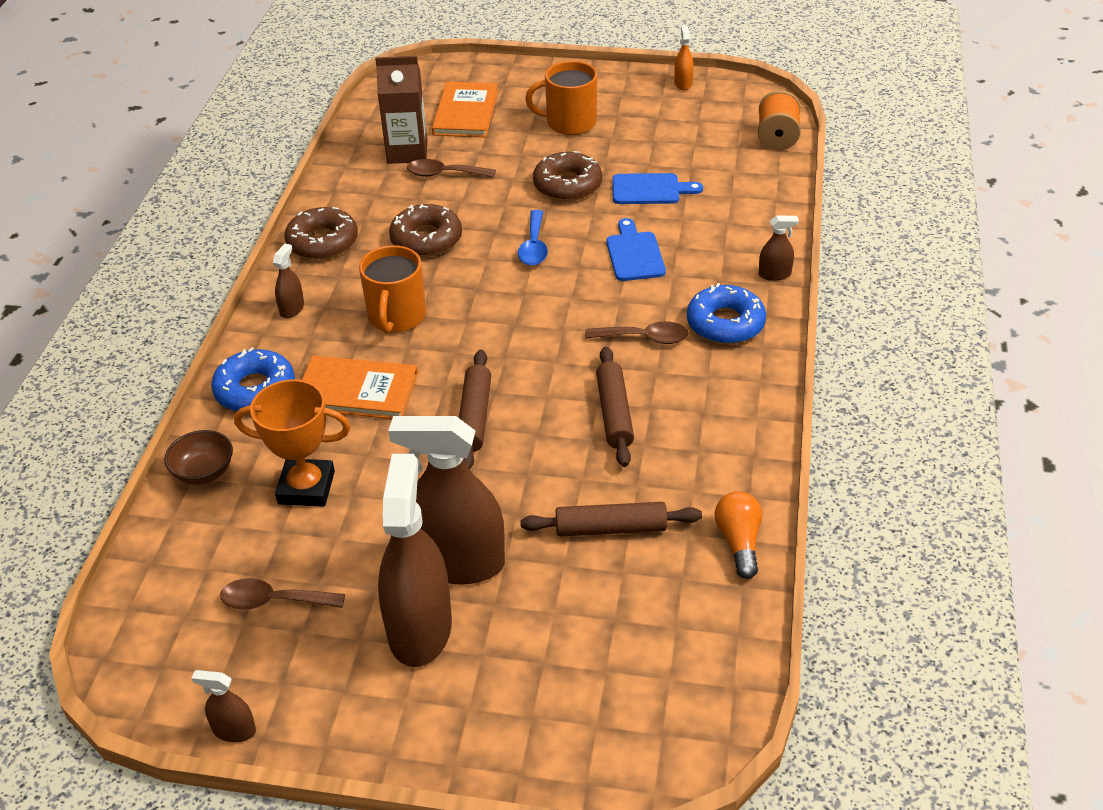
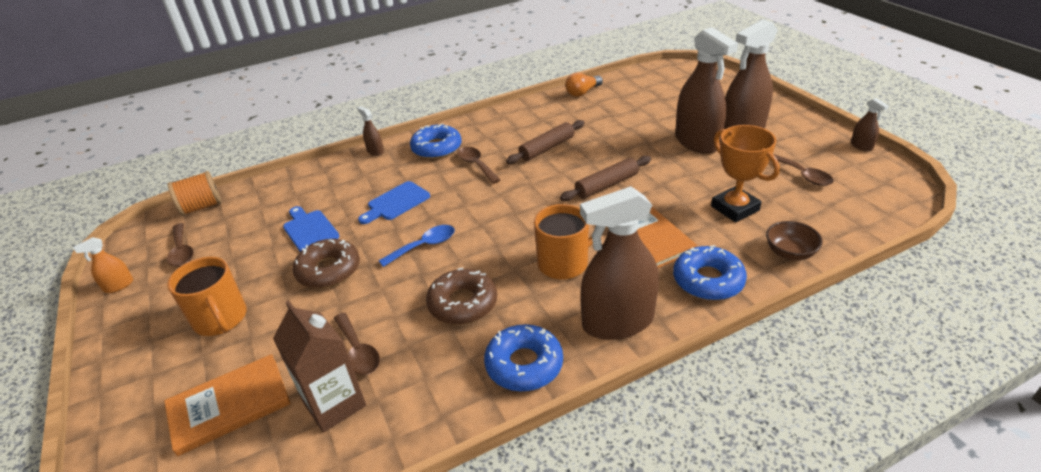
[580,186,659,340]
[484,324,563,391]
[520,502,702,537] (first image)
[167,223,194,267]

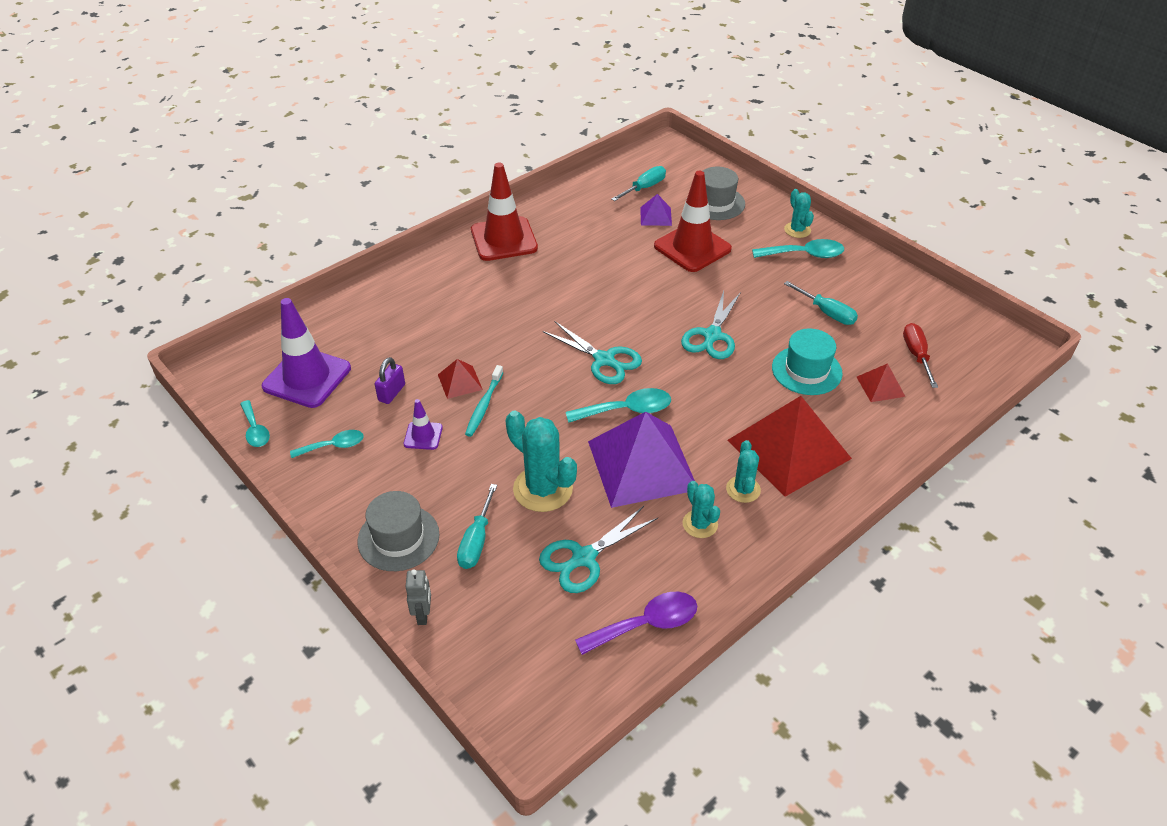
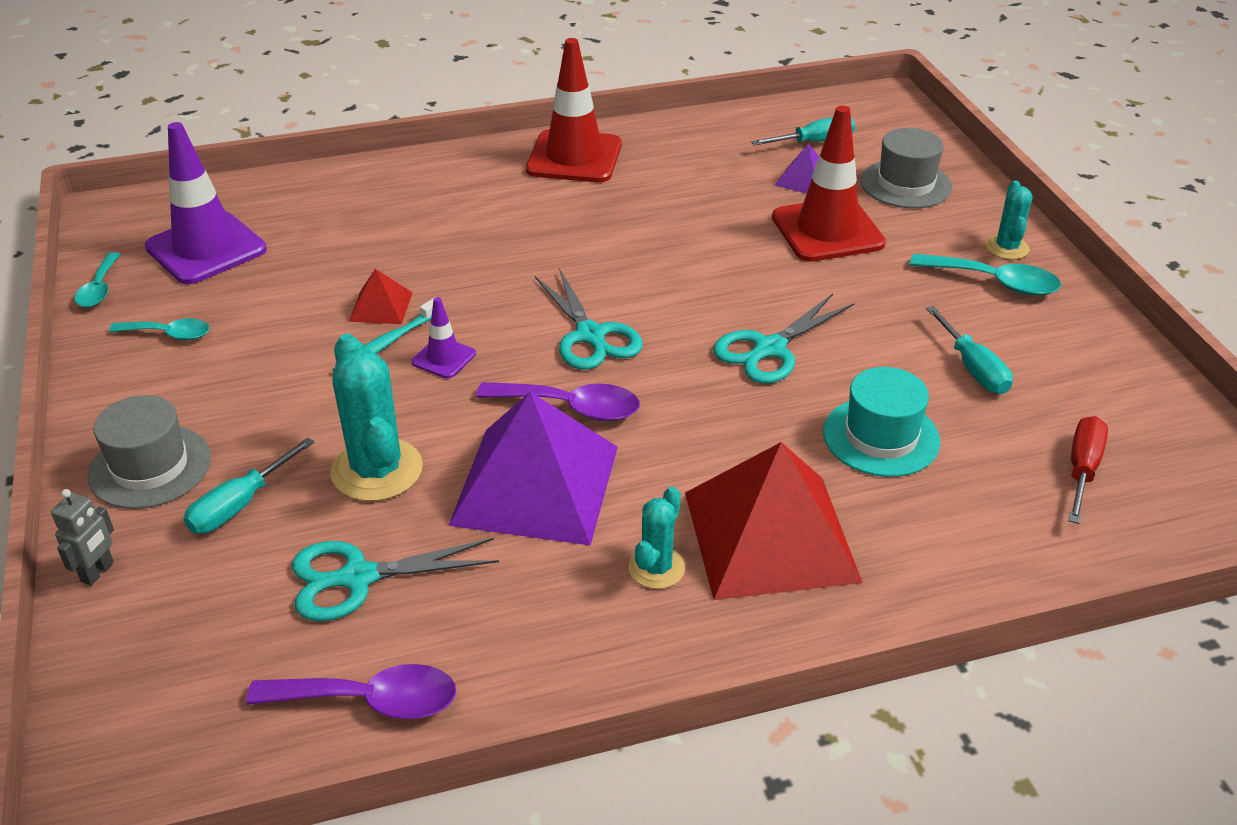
[375,357,405,404] (first image)
[411,297,476,379]
[476,382,640,421]
[682,481,720,538] (first image)
[857,363,906,402] (first image)

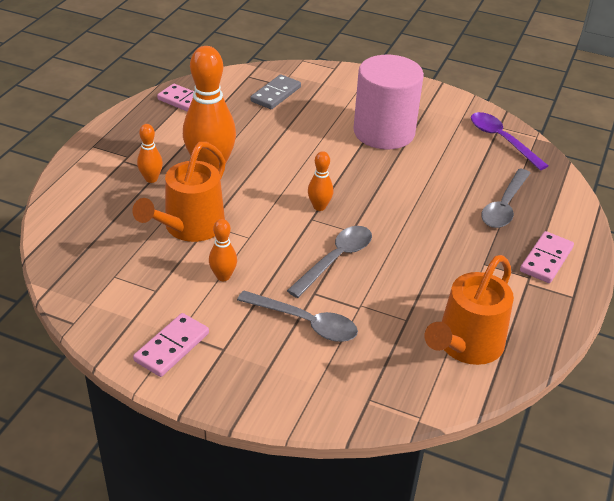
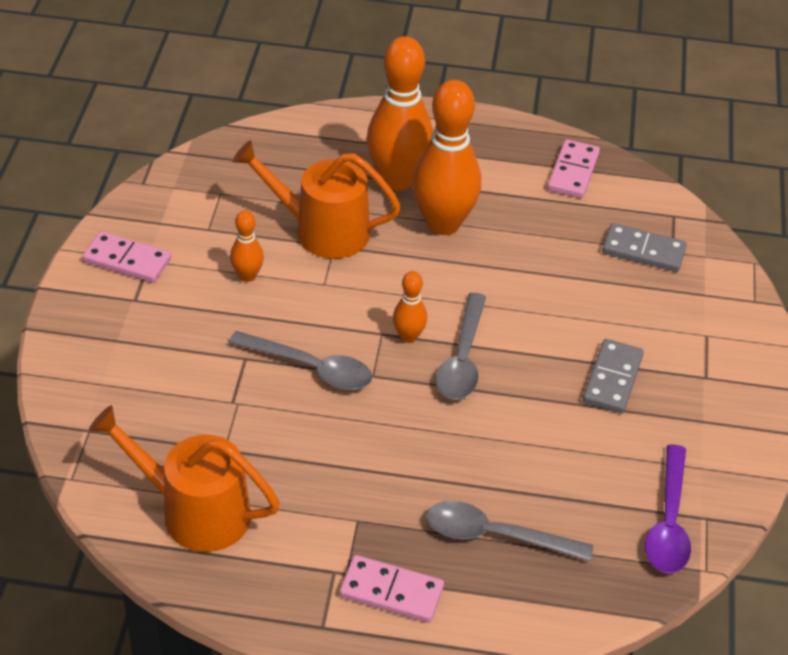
[367,36,433,190]
[436,293,486,400]
[583,339,644,413]
[645,444,691,573]

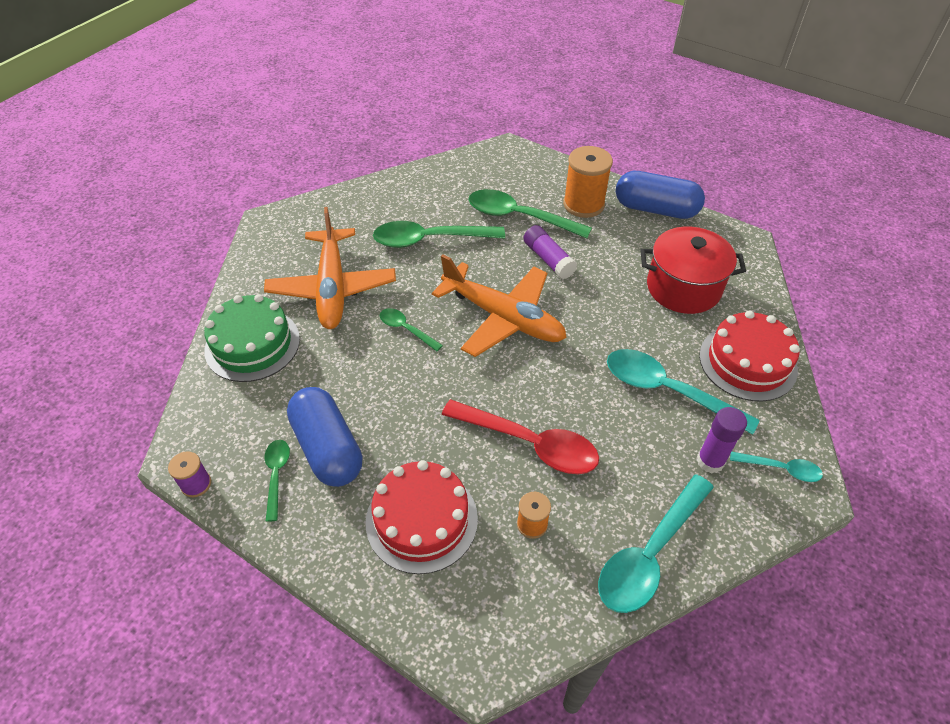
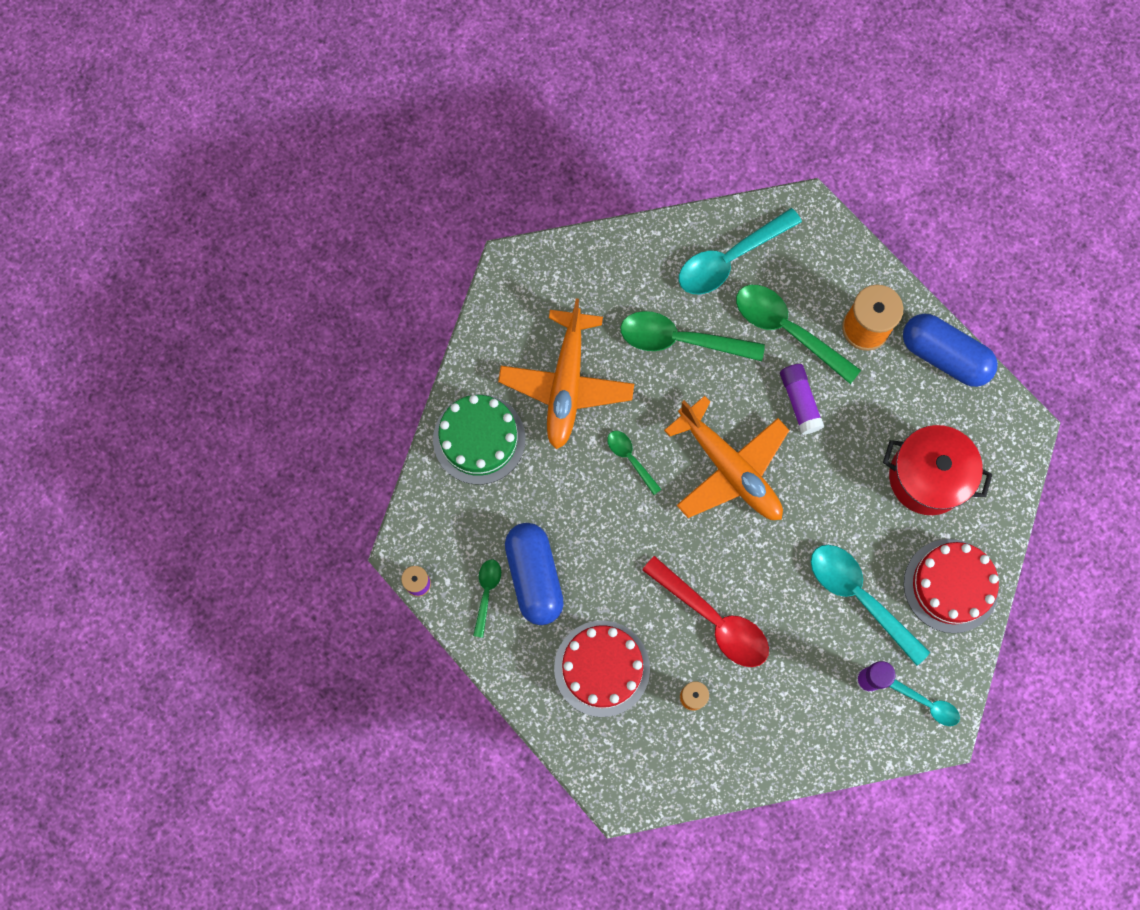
[679,208,802,294]

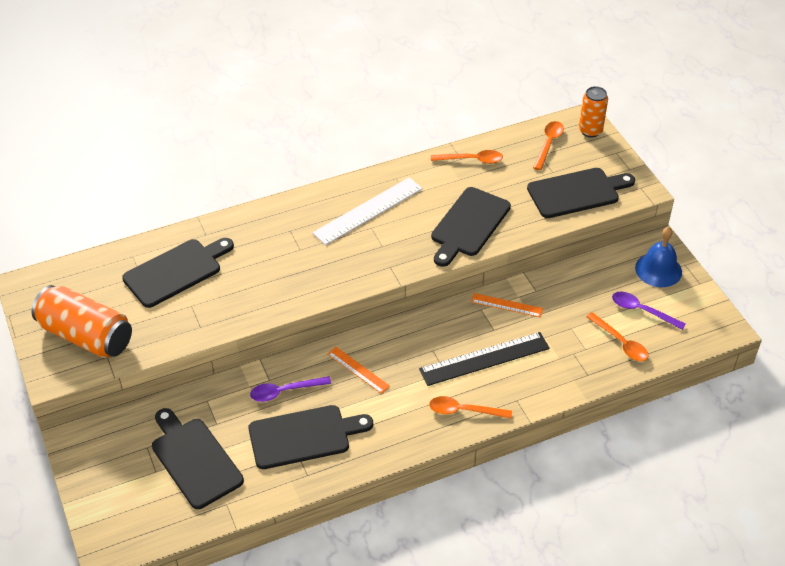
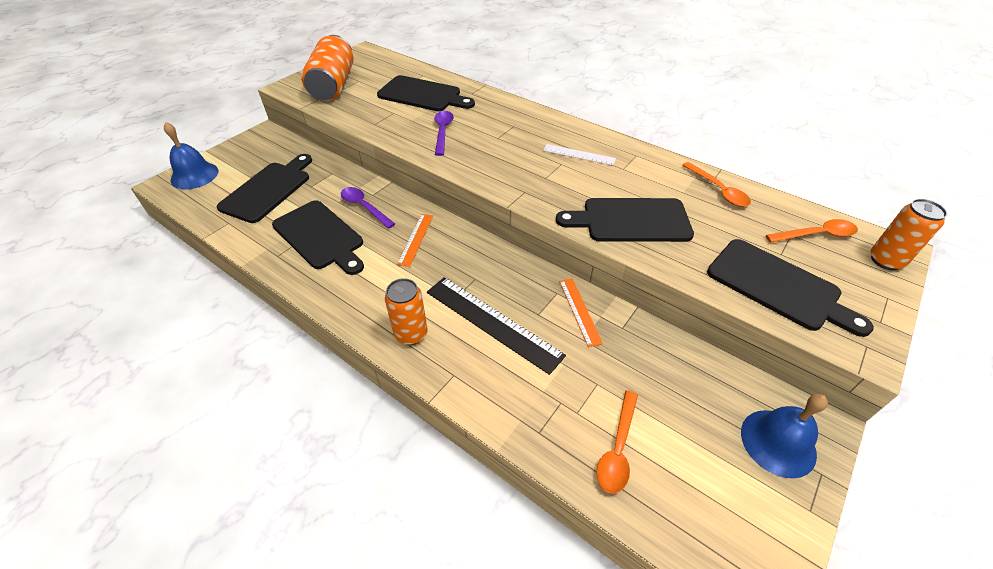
[543,144,616,165]
[385,278,428,345]
[434,111,454,156]
[164,122,218,189]

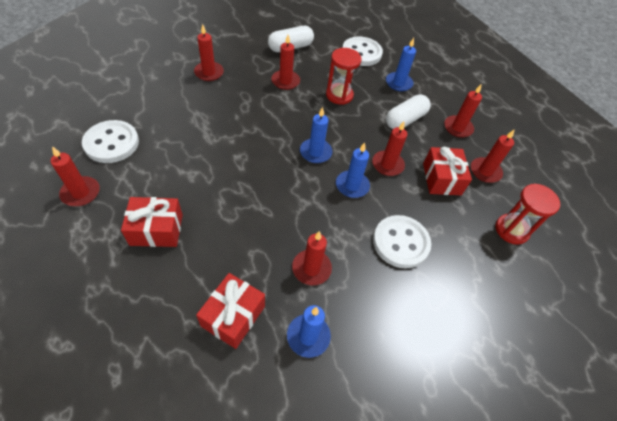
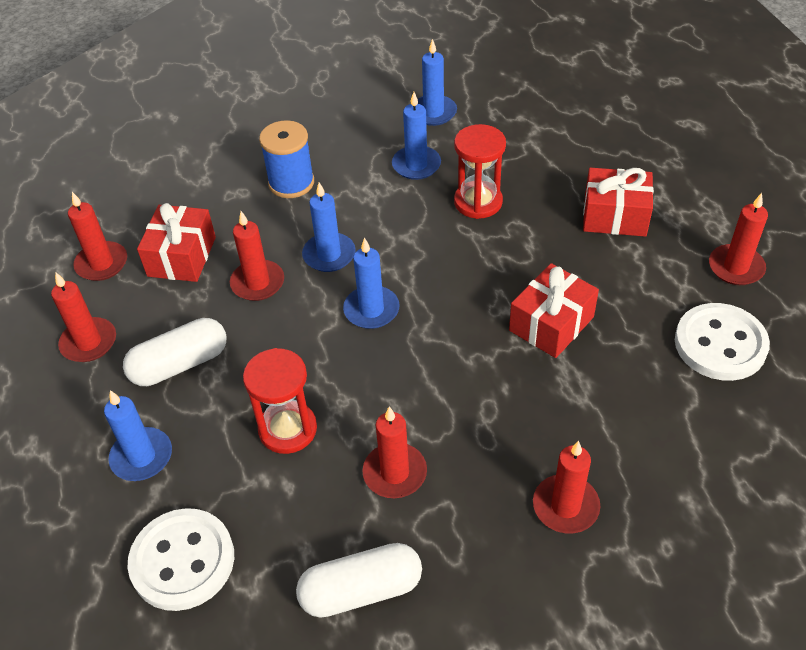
[509,263,599,358]
[392,92,441,180]
[259,120,314,198]
[454,124,506,219]

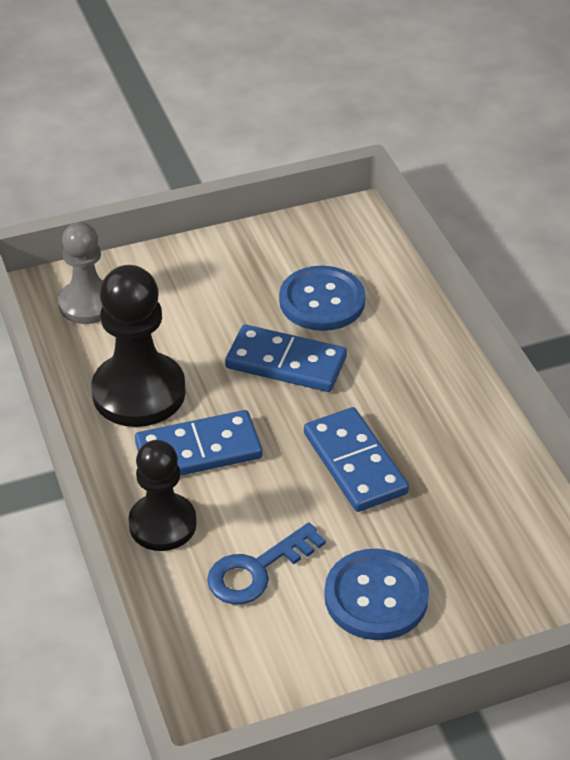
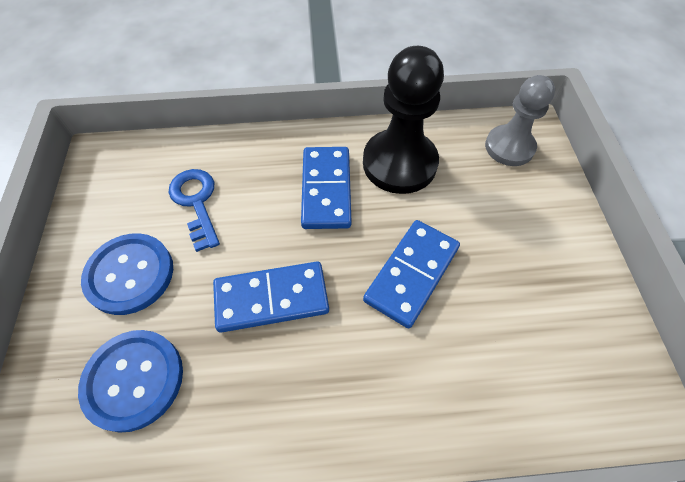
[128,440,197,551] (first image)
[78,330,183,433]

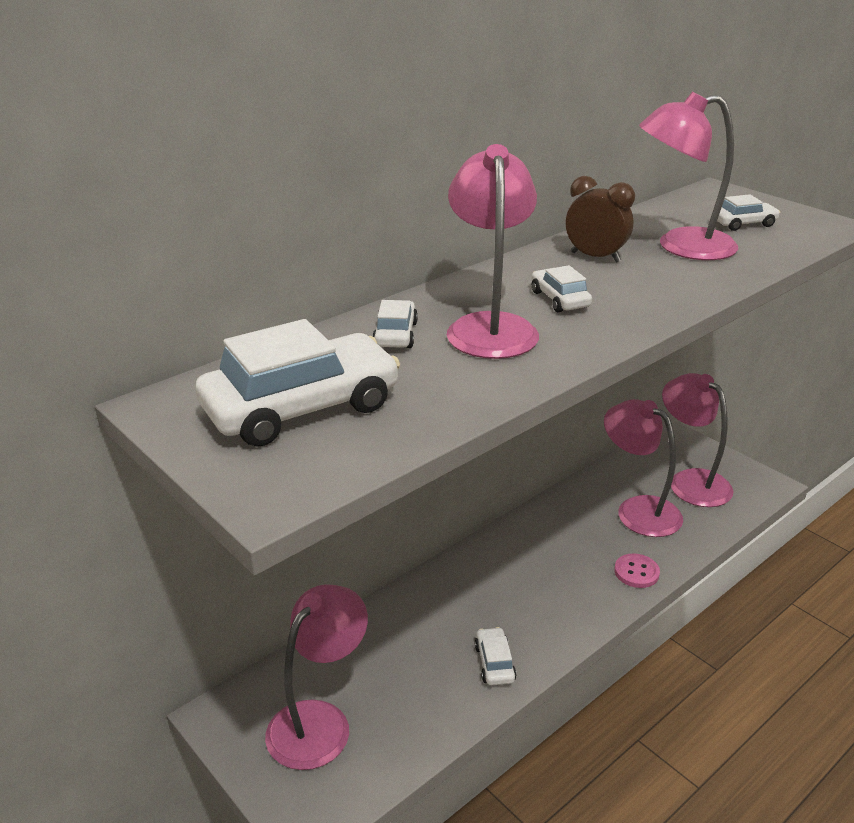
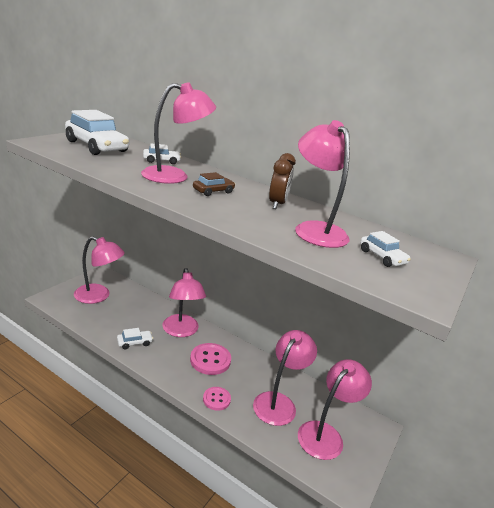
[193,172,235,196]
[163,268,206,337]
[190,343,231,375]

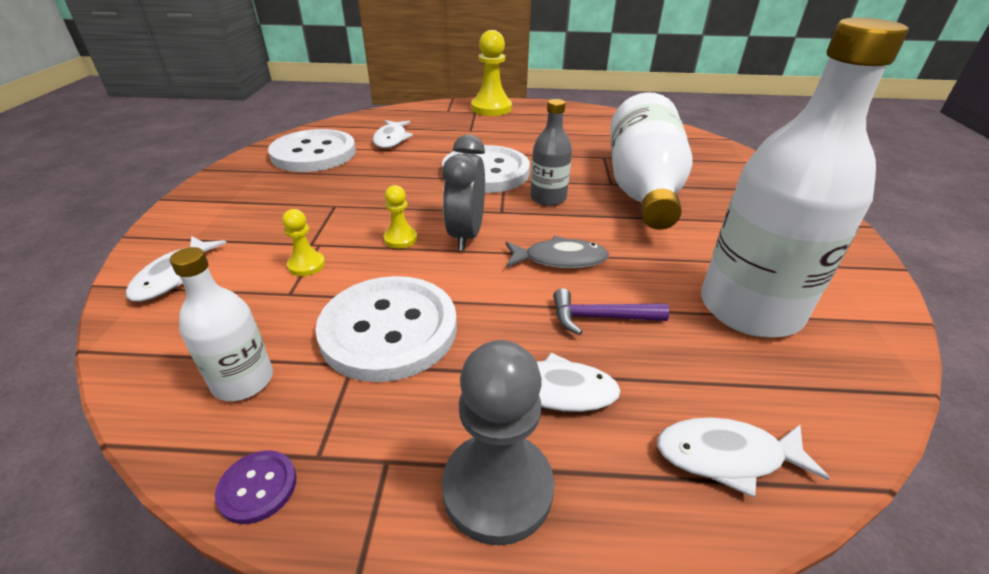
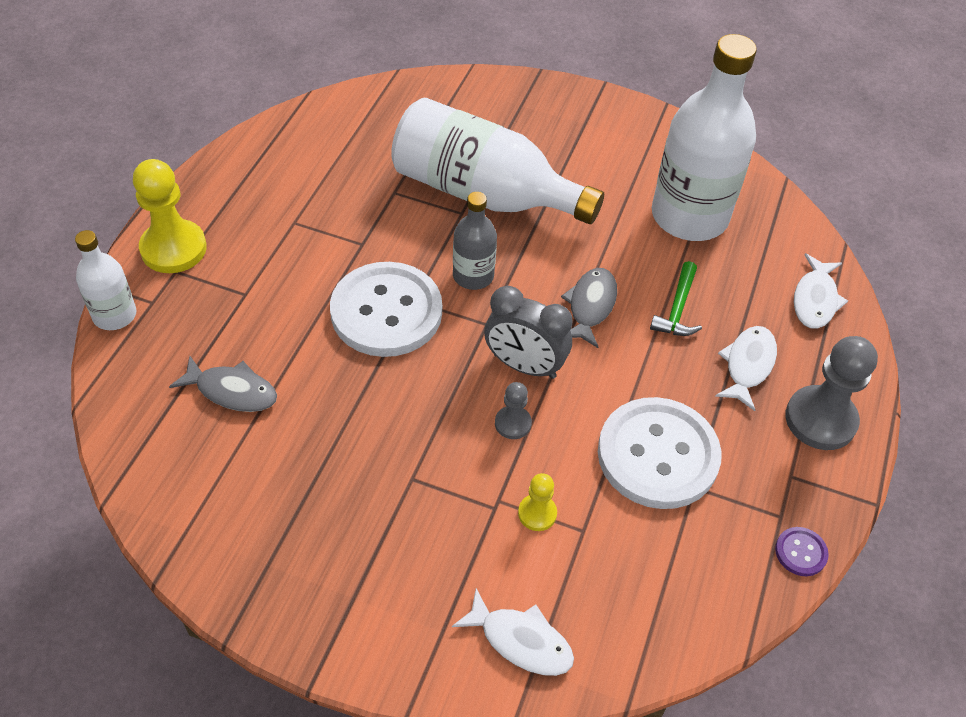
[75,230,136,330]
[268,129,356,172] (first image)
[169,356,277,412]
[495,382,532,439]
[650,261,702,336]

